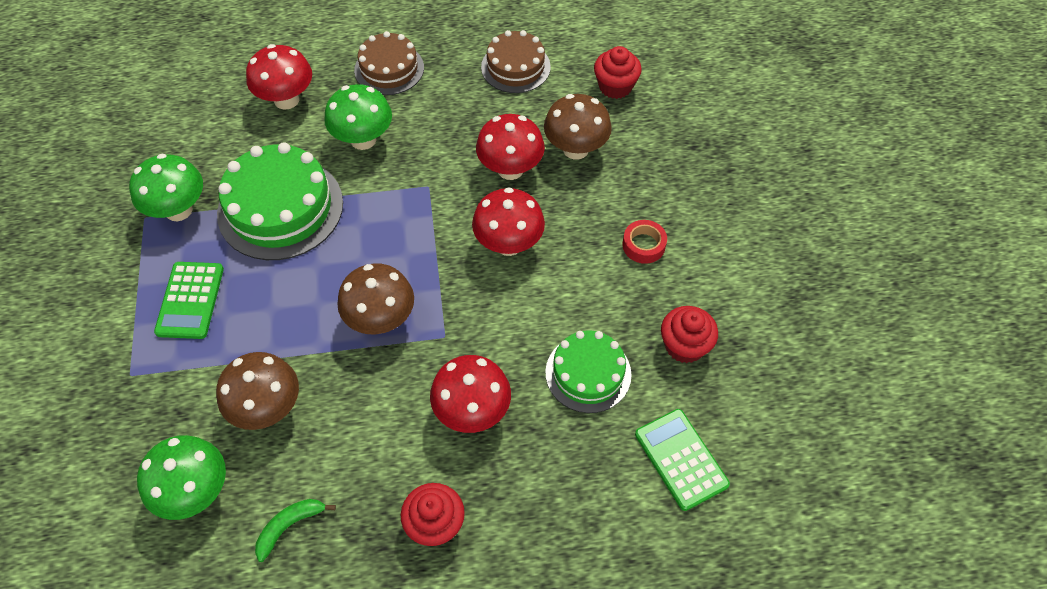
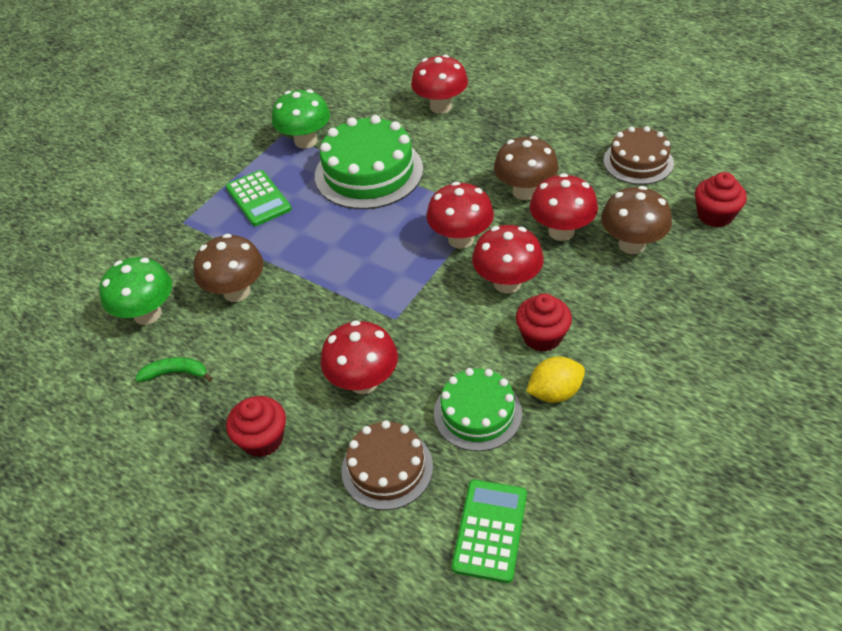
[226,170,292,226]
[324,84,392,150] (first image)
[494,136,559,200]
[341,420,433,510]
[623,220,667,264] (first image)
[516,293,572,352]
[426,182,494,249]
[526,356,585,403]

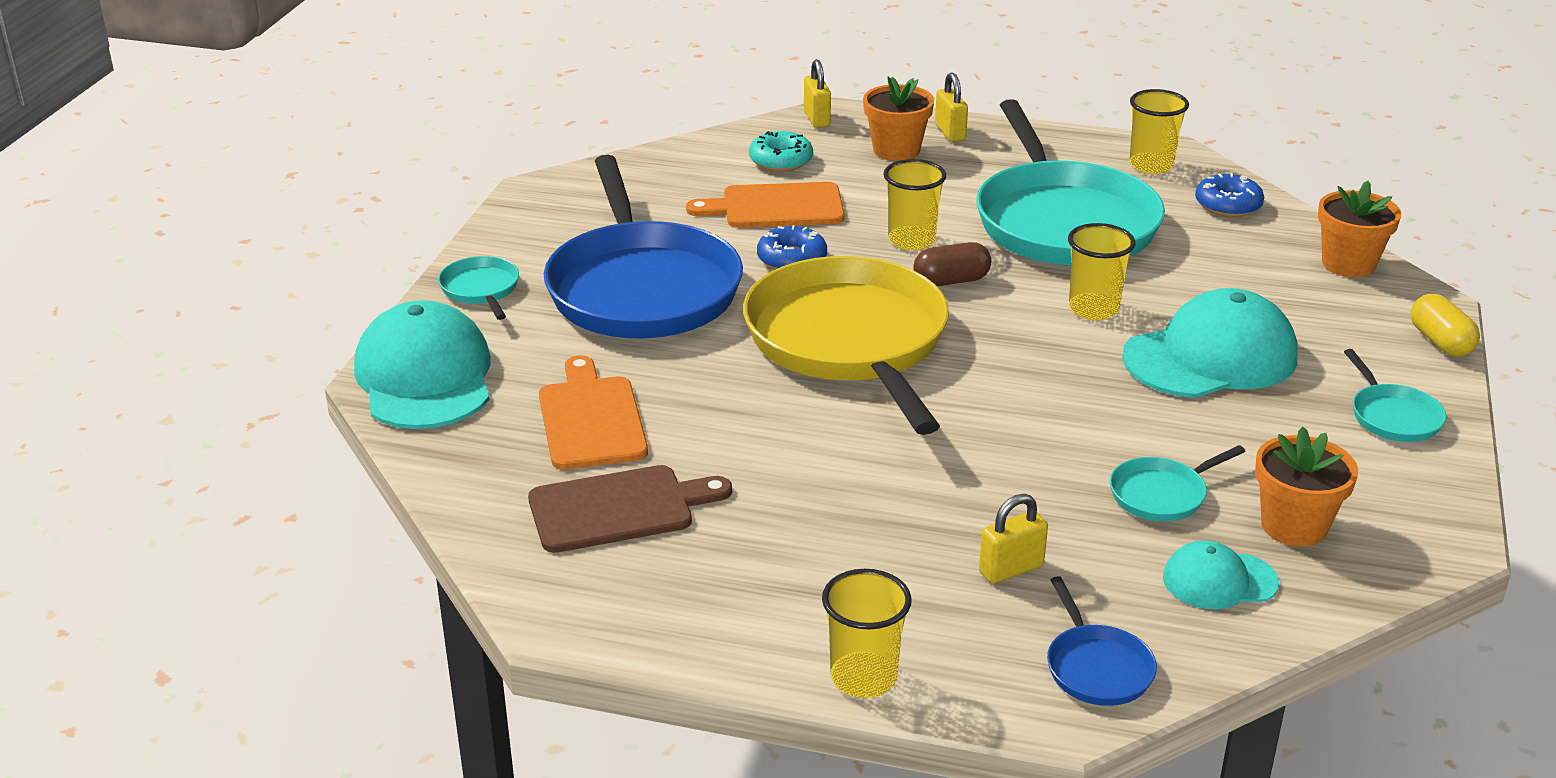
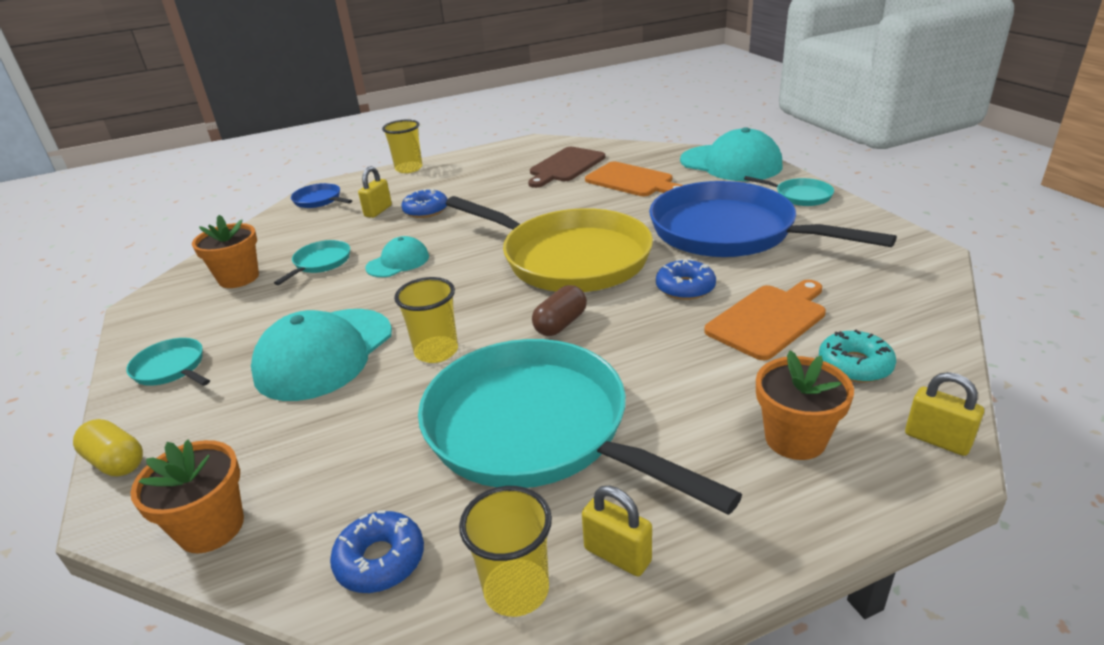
[883,159,946,250] (first image)
[582,486,652,577]
[365,236,429,277]
[402,189,448,218]

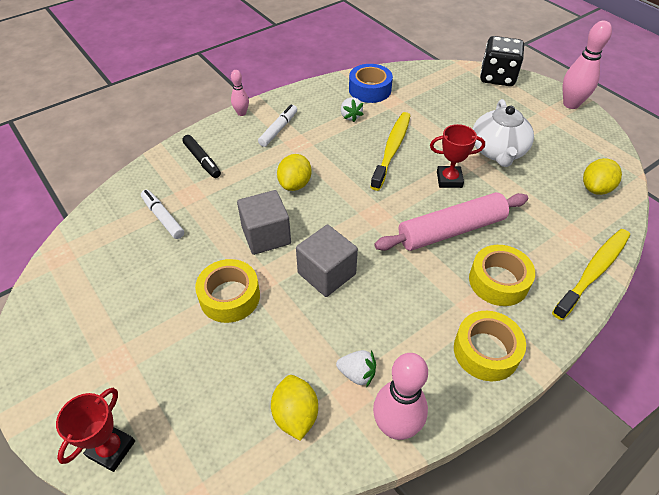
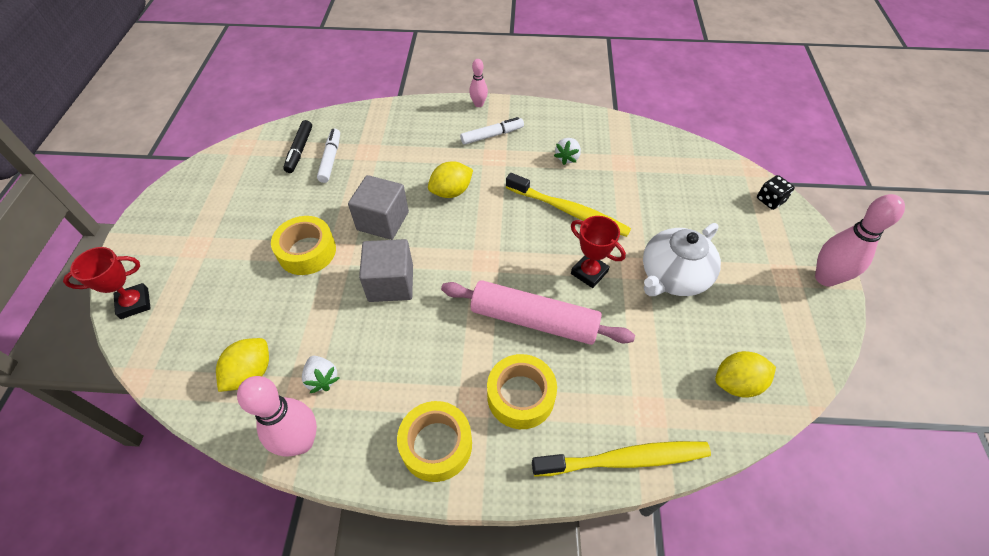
[283,120,312,173]
[349,64,393,103] (first image)
[506,173,631,237]
[757,175,795,210]

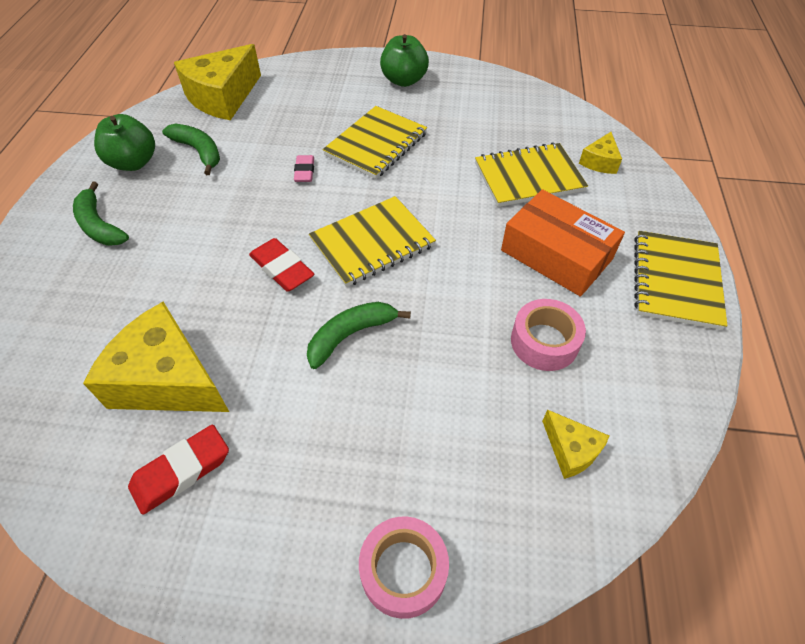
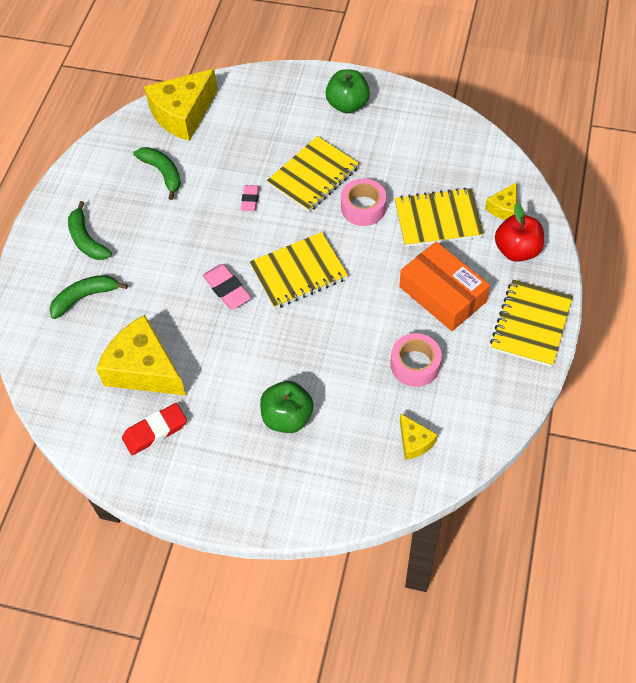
[260,381,314,433]
[203,264,251,309]
[49,275,128,319]
[341,178,387,226]
[495,203,544,262]

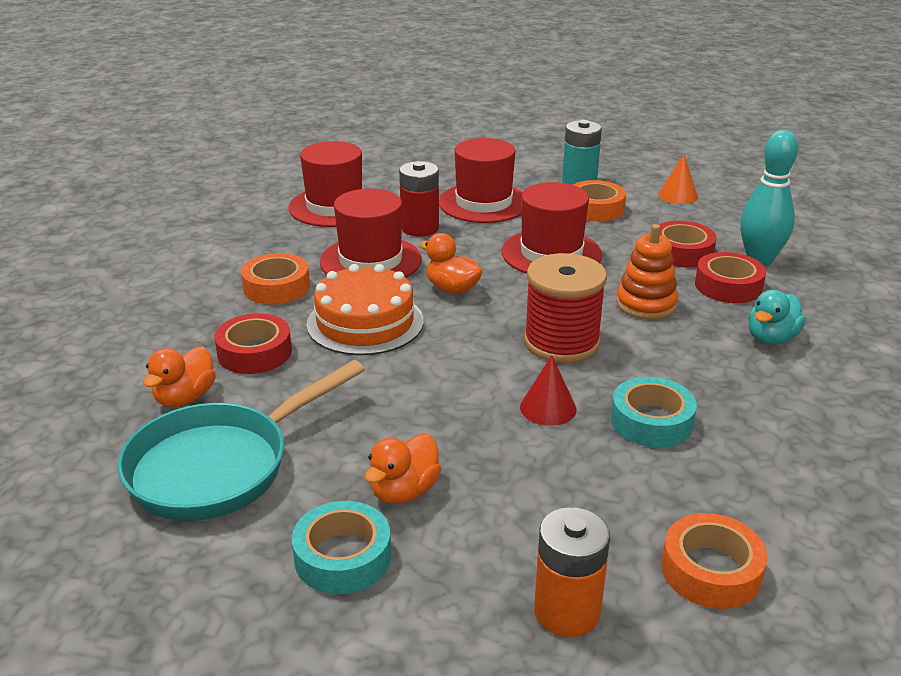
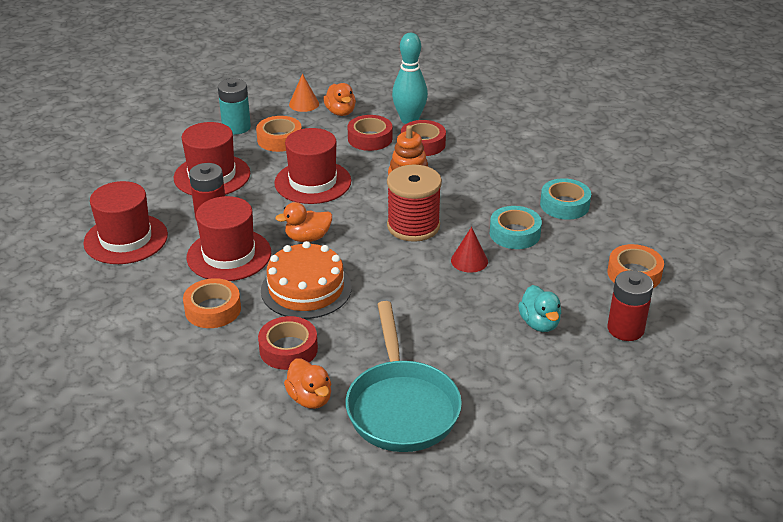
[540,178,591,220]
[323,83,356,116]
[608,270,653,341]
[518,285,561,332]

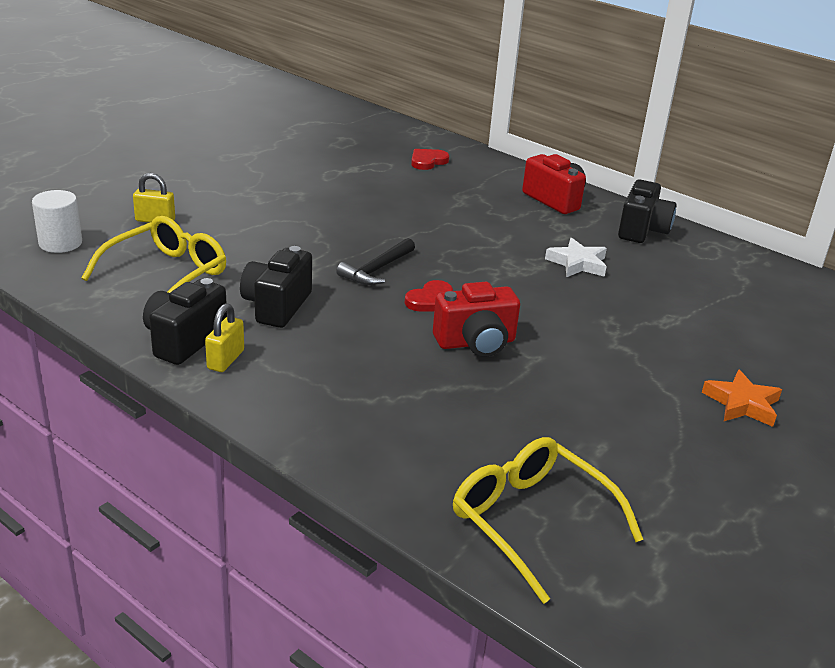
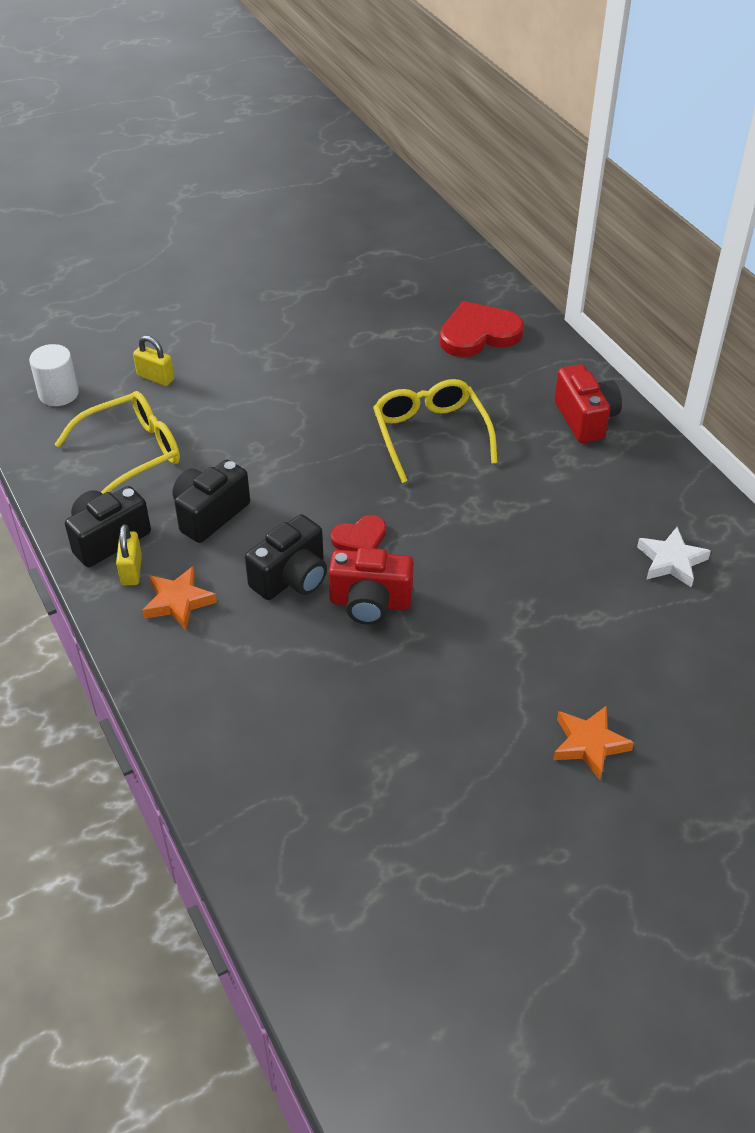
[116,524,142,586]
[336,238,415,285] (first image)
[440,301,524,357]
[373,379,498,483]
[637,527,711,587]
[245,514,327,600]
[142,566,217,630]

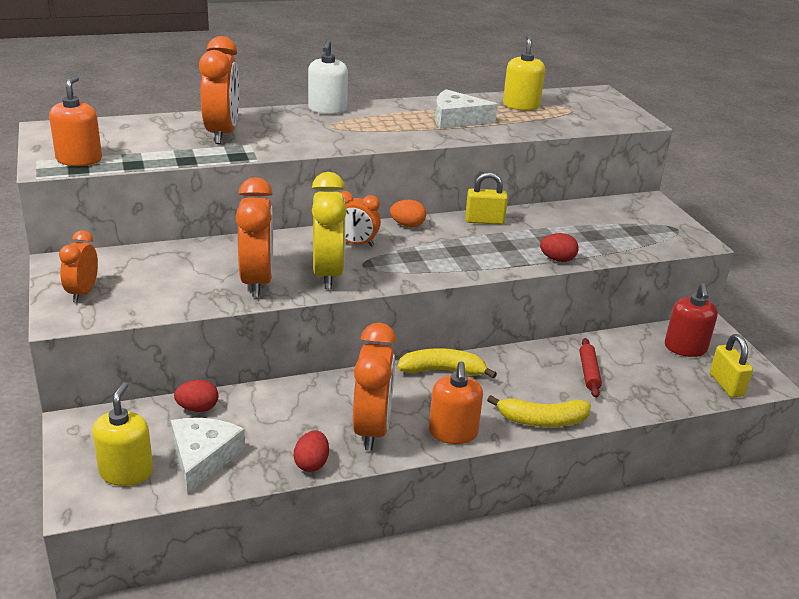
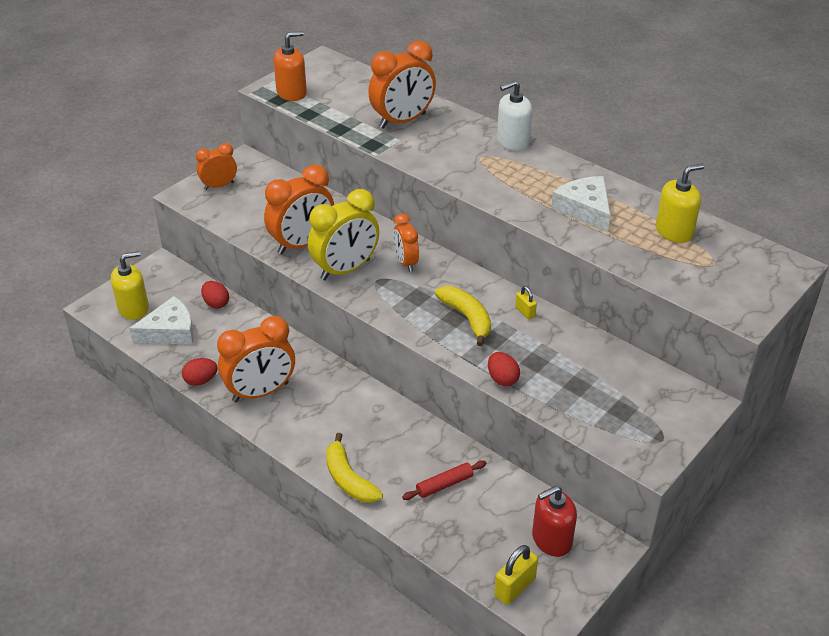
[390,200,426,227] (first image)
[435,286,491,346]
[429,361,483,444] (first image)
[515,286,537,319]

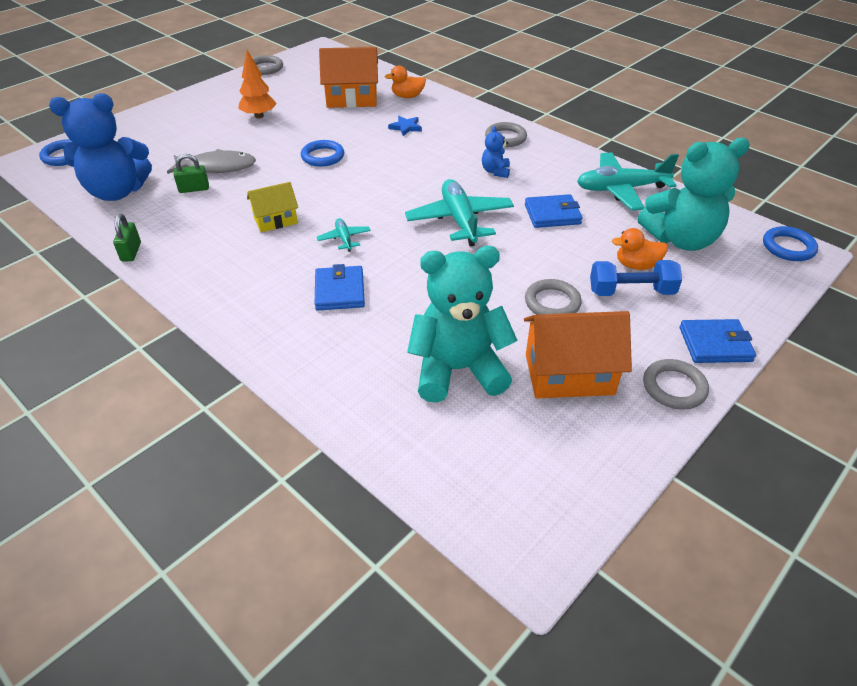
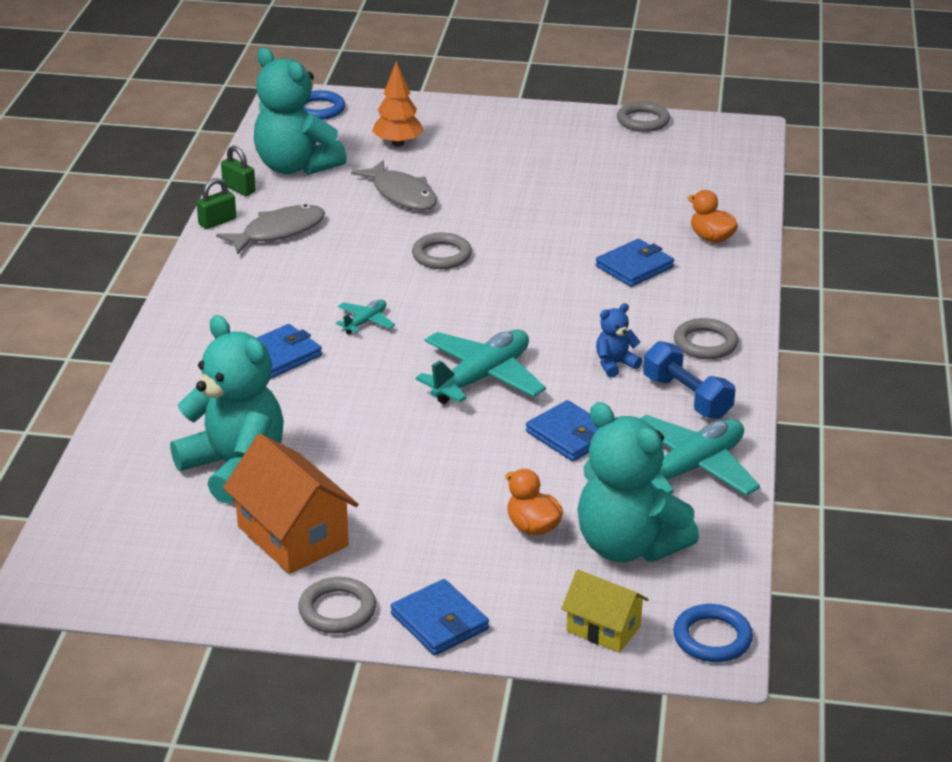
[254,48,347,175]
[221,145,256,196]
[372,61,424,147]
[561,569,649,653]
[301,140,344,167] (first image)
[319,47,378,108] (first image)
[596,239,674,287]
[412,233,472,269]
[640,415,760,496]
[643,341,735,419]
[216,204,325,254]

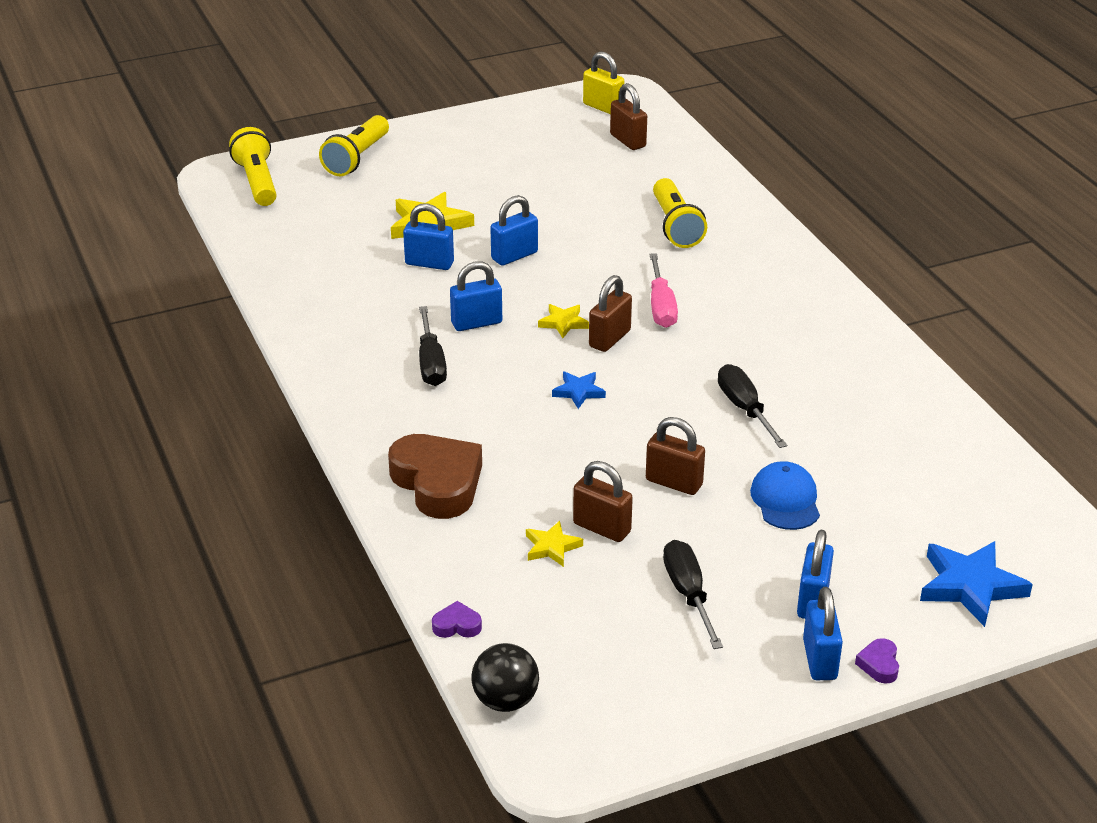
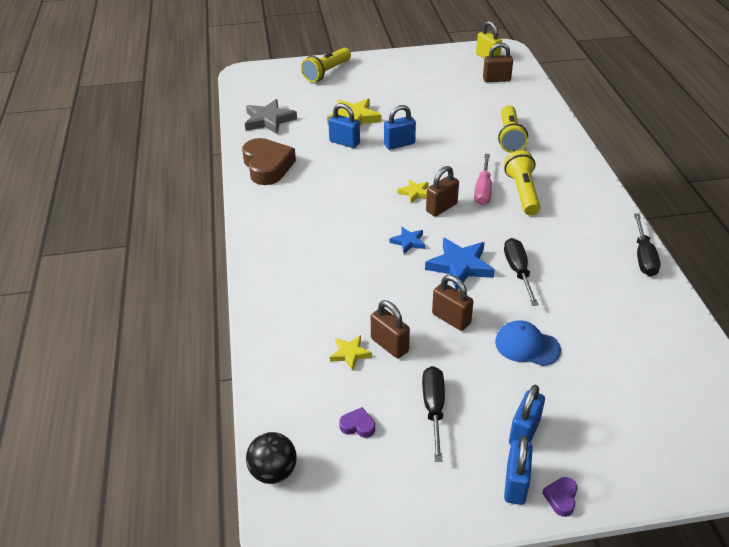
[504,150,540,216]
[242,138,296,185]
[634,213,660,277]
[339,407,375,438]
[450,261,502,331] (first image)
[483,43,513,82]
[495,320,561,366]
[425,238,495,290]
[245,99,297,135]

